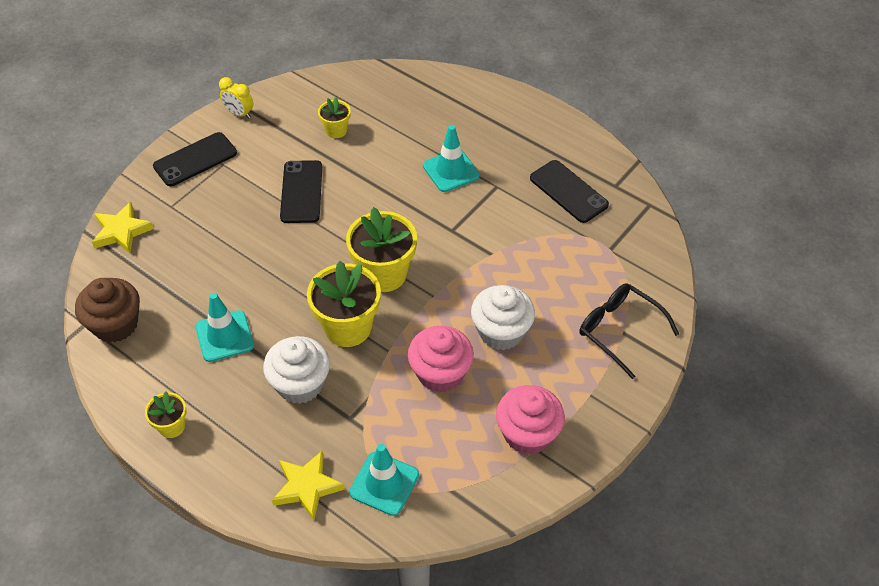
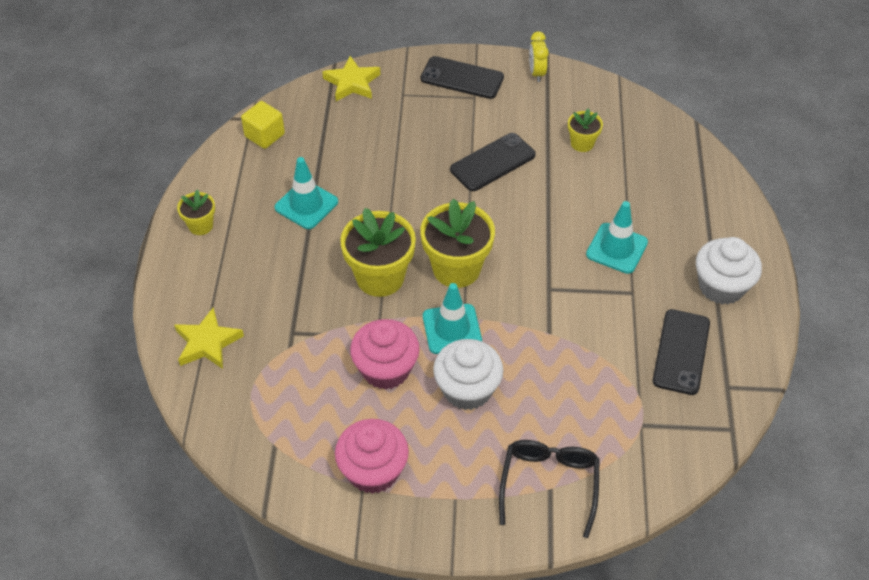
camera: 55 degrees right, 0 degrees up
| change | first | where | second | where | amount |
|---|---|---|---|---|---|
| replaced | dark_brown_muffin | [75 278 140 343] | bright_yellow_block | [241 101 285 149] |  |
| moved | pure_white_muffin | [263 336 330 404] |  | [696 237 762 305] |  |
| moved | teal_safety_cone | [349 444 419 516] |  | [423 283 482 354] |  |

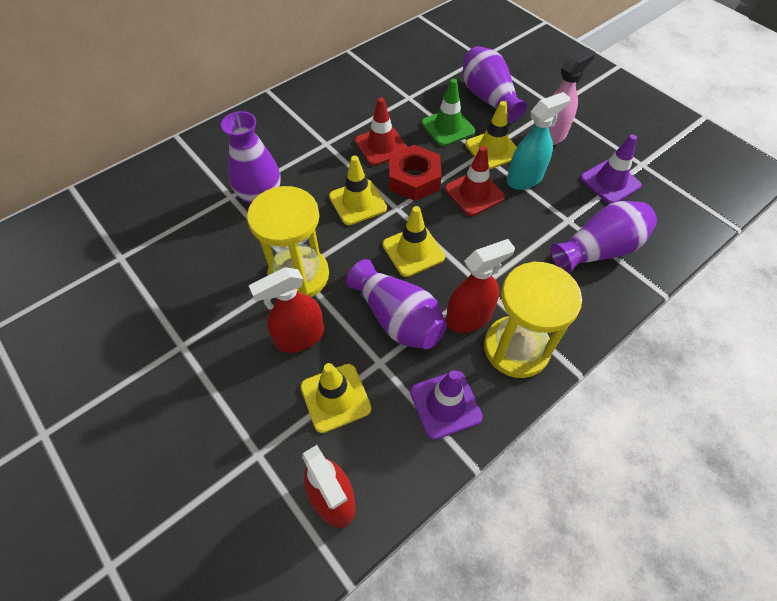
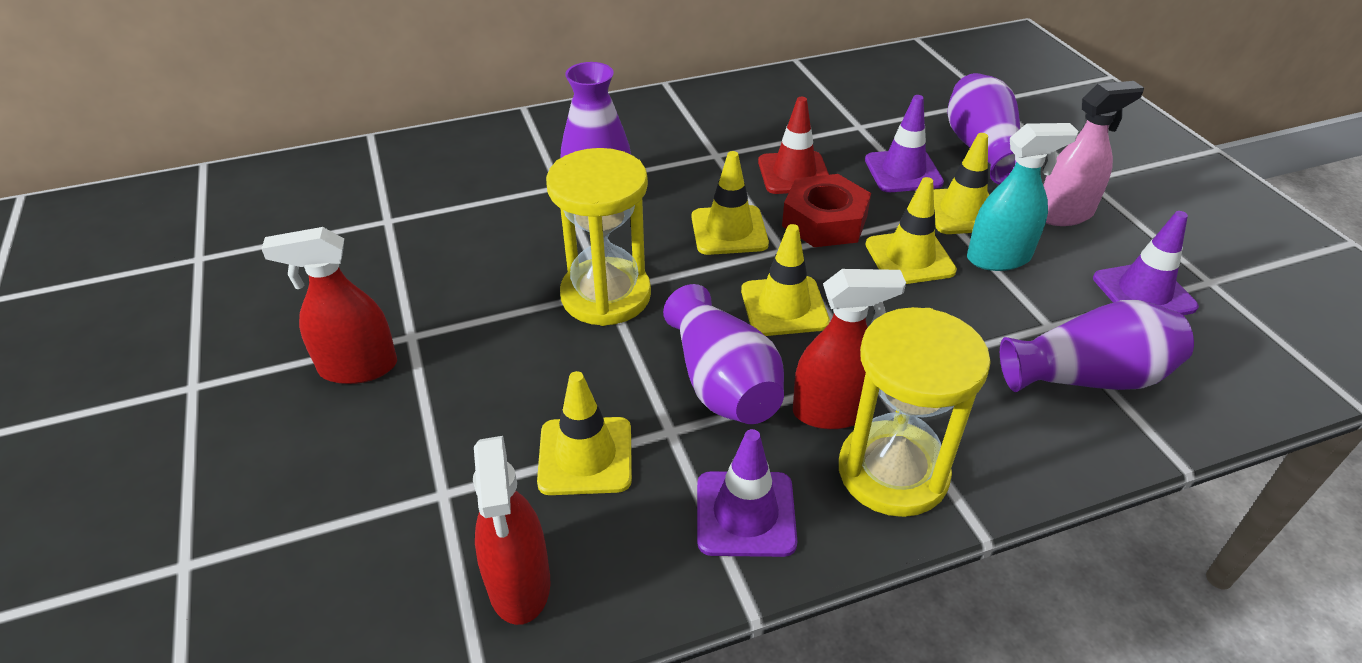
camera: 20 degrees right, 15 degrees down
| change | first | where | second | where | amount |
|---|---|---|---|---|---|
| recoloured | green_safety_cone | [421 79 475 146] | violet_safety_cone | [865 95 944 192] |  |
| recoloured | red_safety_cone | [445 146 505 216] | bright_yellow_safety_cone | [866 177 957 284] |  |
| moved | red_spray_bottle | [249 267 324 353] |  | [261 227 397 384] |  |

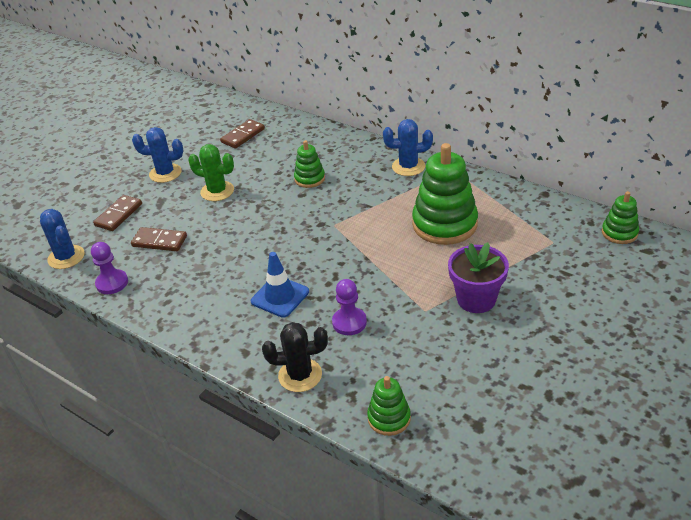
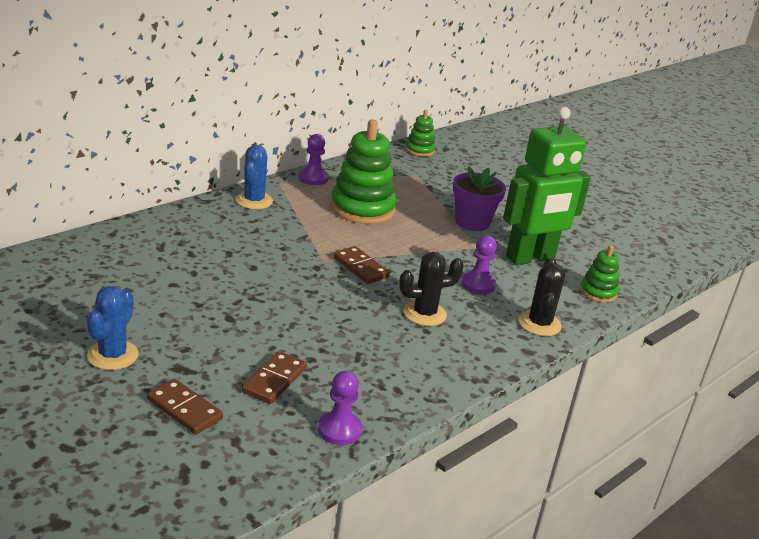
camera: 85 degrees left, 10 degrees down
| change | first | where | second | where | amount |
|---|---|---|---|---|---|
| moved | dark_brown_domino | [220 119 265 148] |  | [333 246 390 284] |  |
| removed | green_stacking_rings | [294 140 325 188] |  |  |  |
| removed | green_prickly_plant | [188 144 234 201] |  |  |  |
| removed | cobalt_prickly_plant | [40 209 85 269] |  |  |  |
| replaced | cobalt_safety_cone | [251 252 309 318] | ebony_prickly_plant | [399 252 464 326] |  |
| added |  |  | green_toy_robot | [503 107 591 265] |  |
| added |  |  | violet_game_pawn | [299 134 328 185] |  |

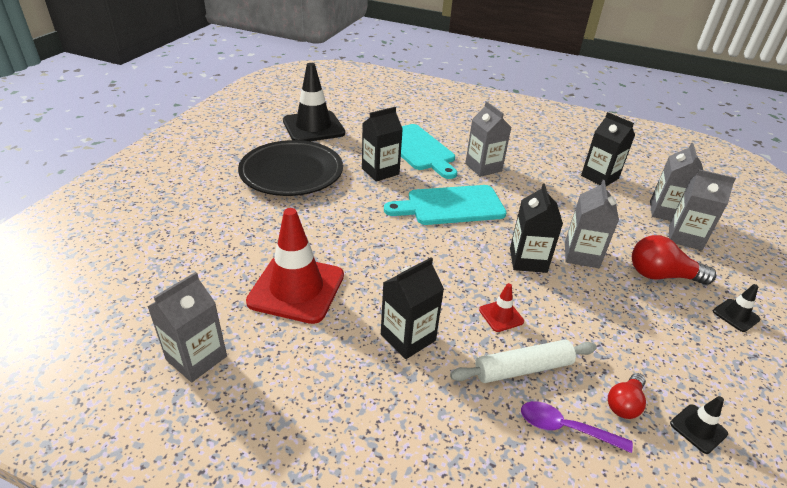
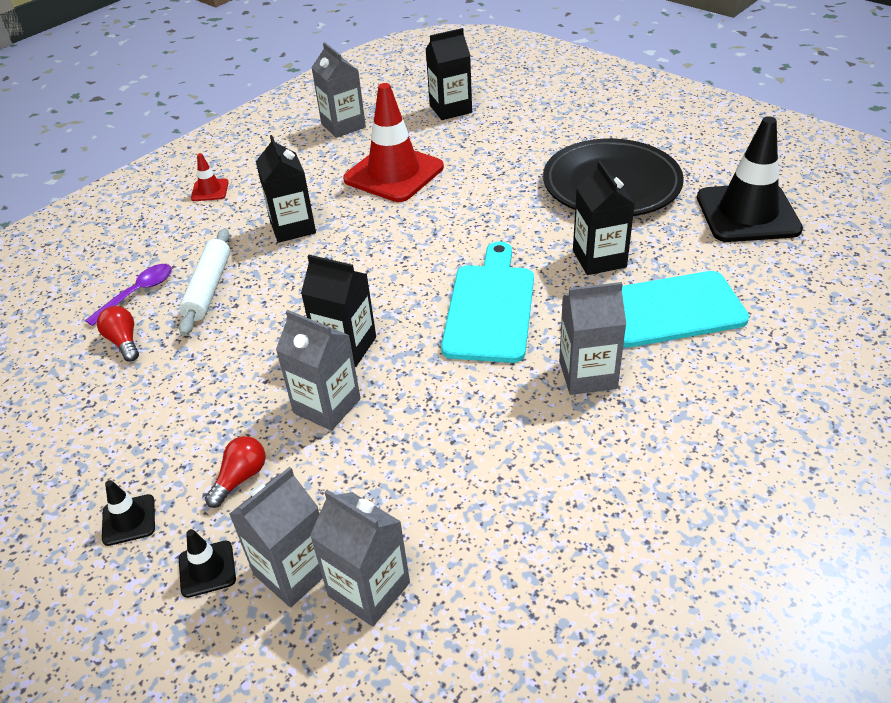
camera: 115 degrees right, 5 degrees up
| change | first | where | second | where | amount |
|---|---|---|---|---|---|
| moved | ebony_carton | [581 112 635 186] |  | [426 28 472 120] |  |
| resized | red_light_bulb | [632 235 716 285] |  | [205 436 265 508] | x0.61 |
| moved | red_safety_cone | [479 283 524 332] |  | [191 153 229 201] |  |
| moved | ebony_safety_cone | [670 396 728 454] |  | [179 529 236 598] |  |

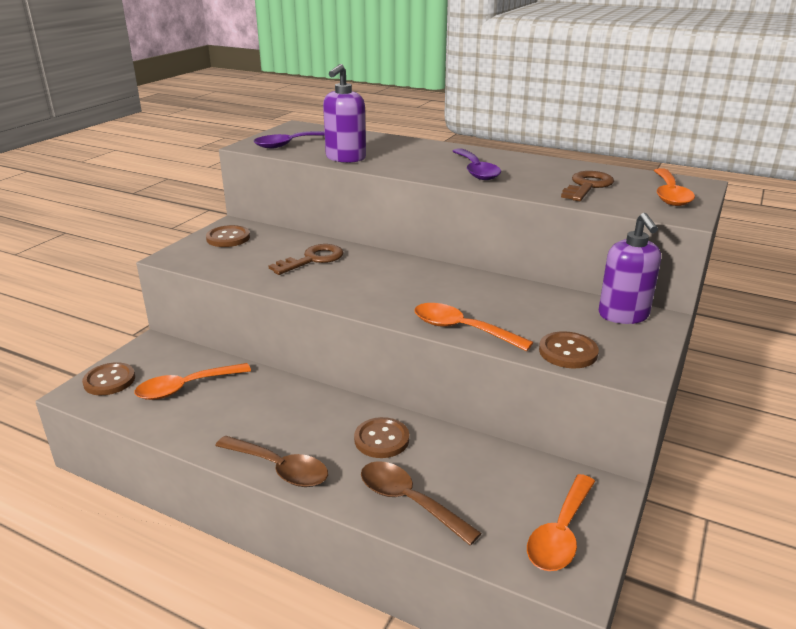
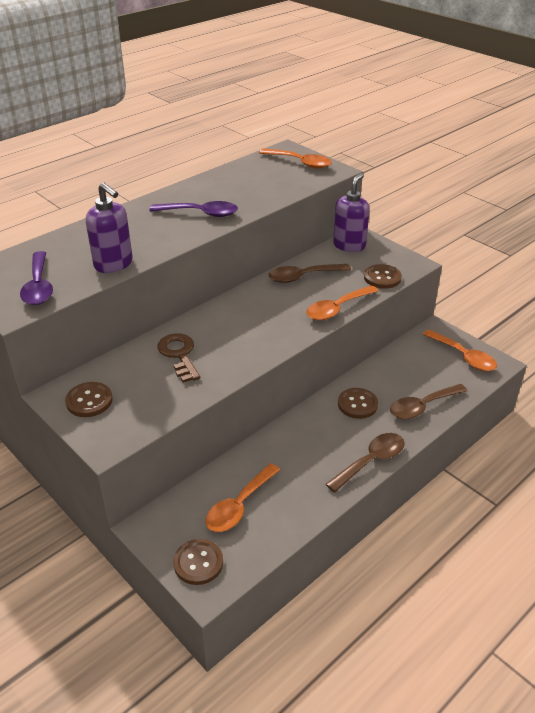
camera: 70 degrees left, 10 degrees up
| change | first | where | second | where | amount |
|---|---|---|---|---|---|
| removed | dark_brown_key | [561 171 614 201] |  |  |  |
| turned | violet_soap_dispenser | [599 213 661 324] |  | [333 173 370 252] | 75 degrees counterclockwise |
| turned | bright_orange_tablespoon | [134 363 251 400] |  | [206 463 280 532] | 45 degrees clockwise |
| added |  |  | dark_brown_tablespoon | [269 264 351 283] |  |

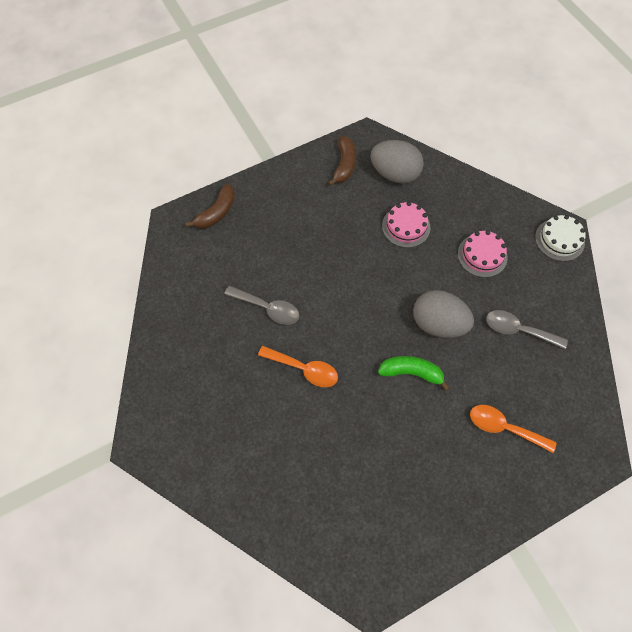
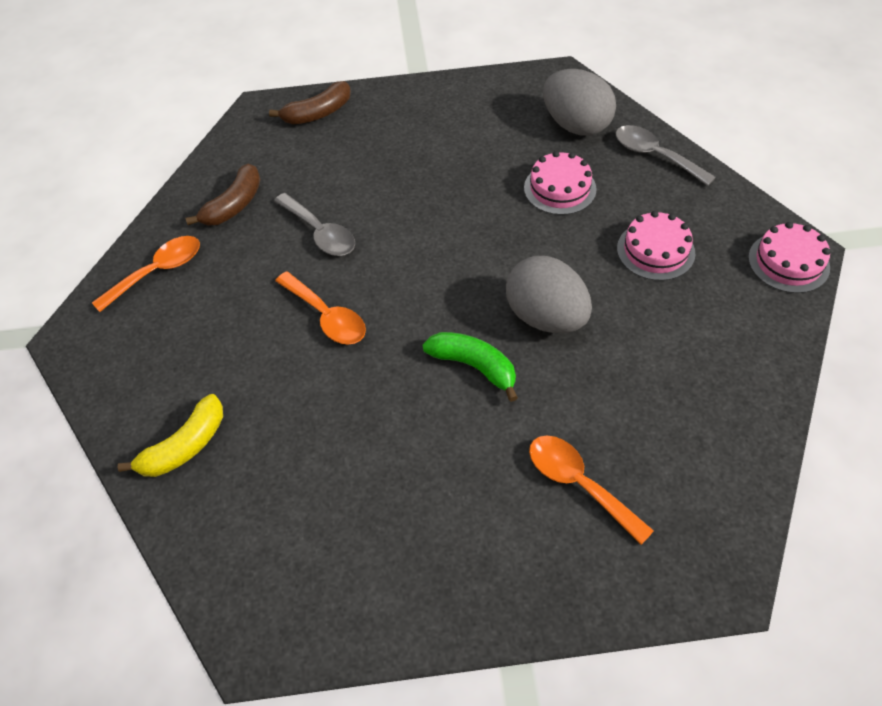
camera: 25 degrees right, 10 degrees down
| change | first | where | second | where | amount |
|---|---|---|---|---|---|
| moved | dark_brown_banana | [328 136 356 186] |  | [186 164 261 226] |  |
| recoloured | pure_white_layer_cake | [535 215 586 261] | rosy_layer_cake | [748 222 831 293] |  |
| moved | grey_tablespoon | [486 310 568 349] |  | [616 125 716 186] |  |
| added |  |  | bright_orange_tablespoon | [92 236 200 312] |  |
| added |  |  | bright_yellow_banana | [117 394 223 477] |  |

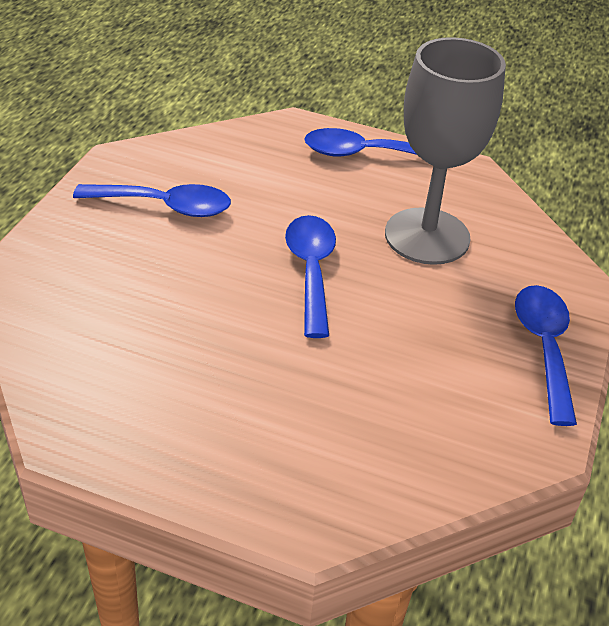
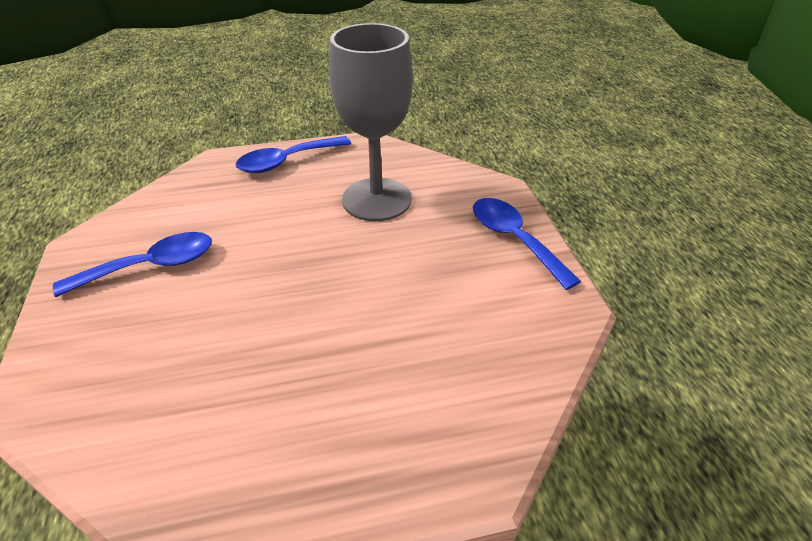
camera: 30 degrees left, 0 degrees up
| change | first | where | second | where | amount |
|---|---|---|---|---|---|
| removed | cobalt_tablespoon | [285 215 336 338] |  |  |  |

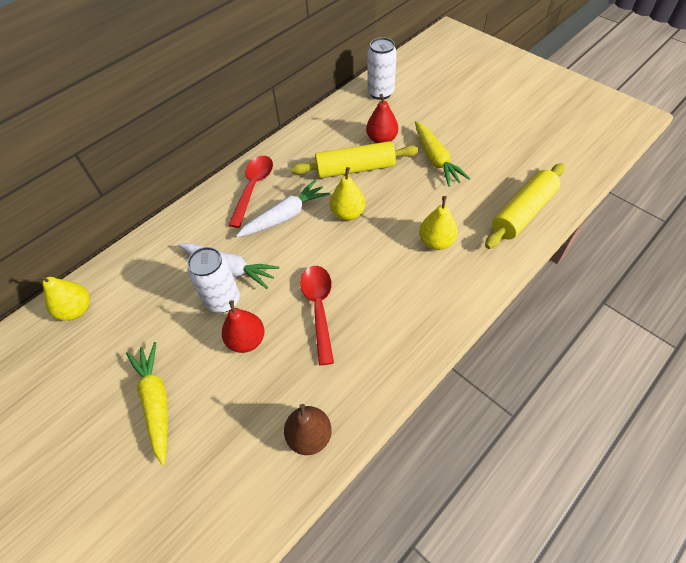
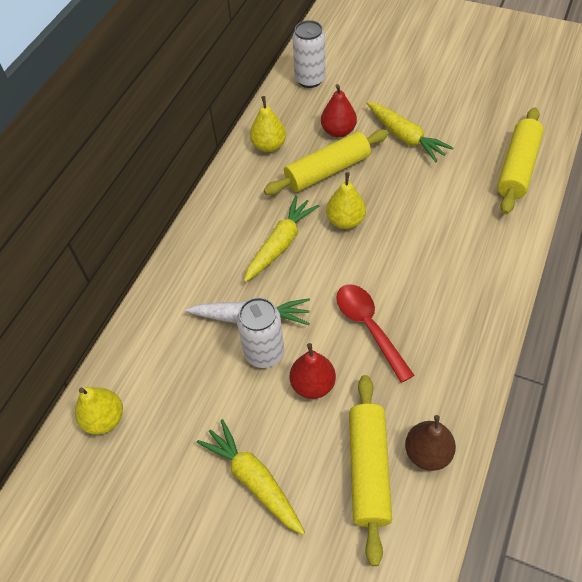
camera: 20 degrees left, 0 degrees up
| change | first | where | second | where | amount |
|---|---|---|---|---|---|
| removed | red_tablespoon | [228 156 273 228] |  |  |  |
| recoloured | pure_white_root_vegetable | [236 180 330 237] | bright_yellow_root_vegetable | [244 195 319 282] |  |
| moved | bright_yellow_toy_pear | [419 196 458 250] |  | [250 96 286 152] |  |
| added |  |  | bright_yellow_dough_roller | [349 375 392 566] |  |

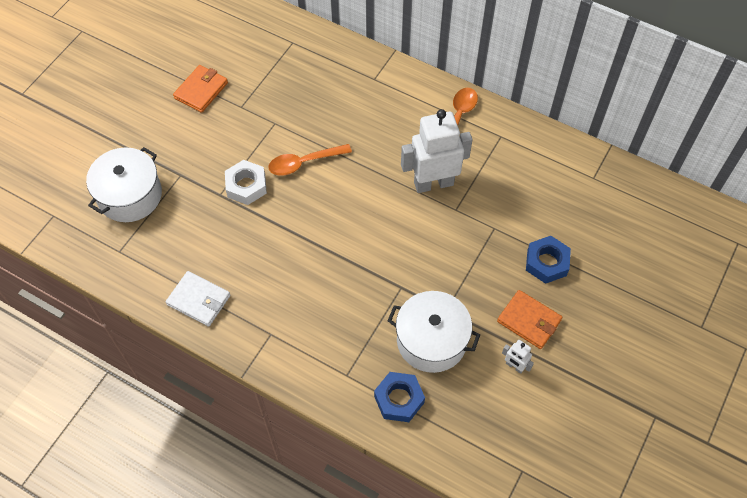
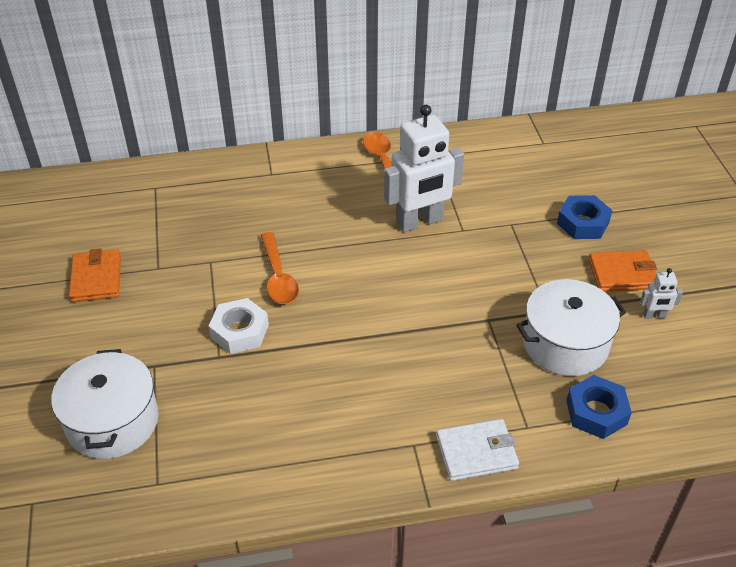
camera: 40 degrees left, 15 degrees down
| change | first | where | second | where | amount |
|---|---|---|---|---|---|
| turned | pure_white_toy_robot | [401 109 472 193] |  | [384 105 464 232] | 150 degrees counterclockwise |
| turned | bright_orange_tablespoon | [268 144 352 175] |  | [260 232 299 304] | 45 degrees counterclockwise |
| moved | pure_white_wallet | [166 271 230 327] |  | [436 419 519 481] |  |

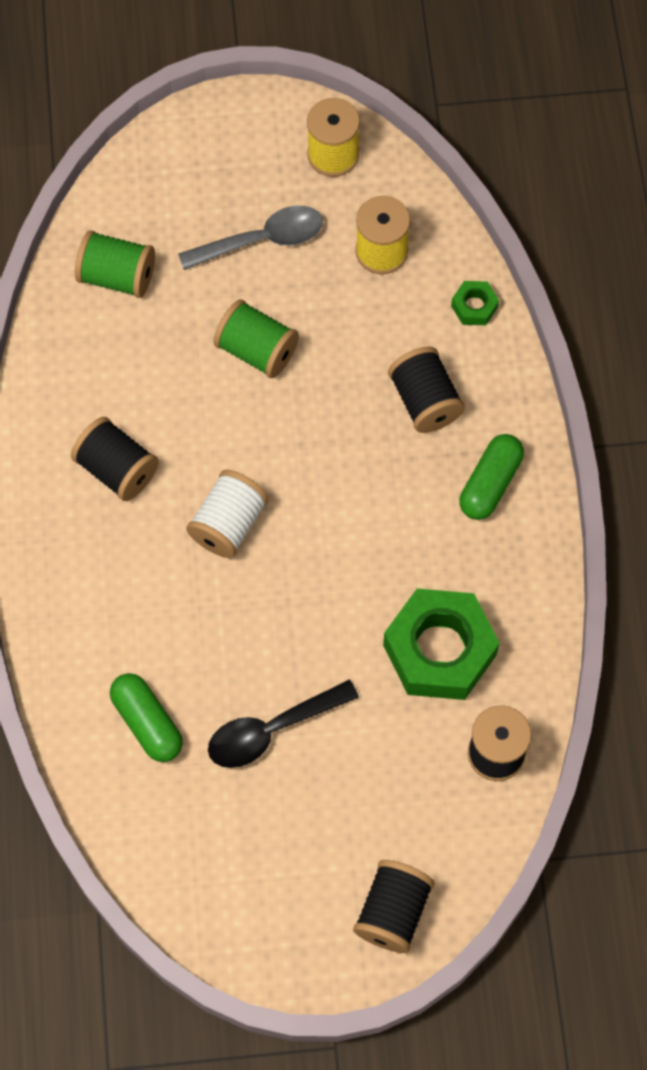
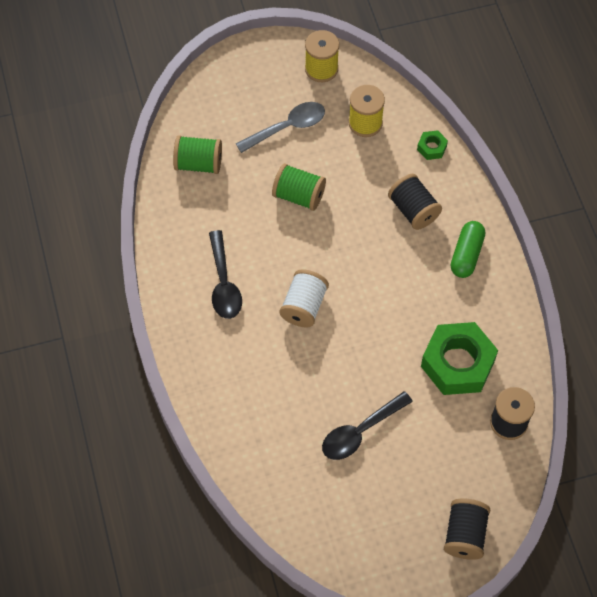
camera: 10 degrees left, 5 degrees down
| change | first | where | second | where | amount |
|---|---|---|---|---|---|
| replaced | ebony_reel_of_thread | [71 417 159 501] | ebony_tablespoon | [209 230 242 319] |  |
| removed | green_pill | [110 673 183 762] |  |  |  |

